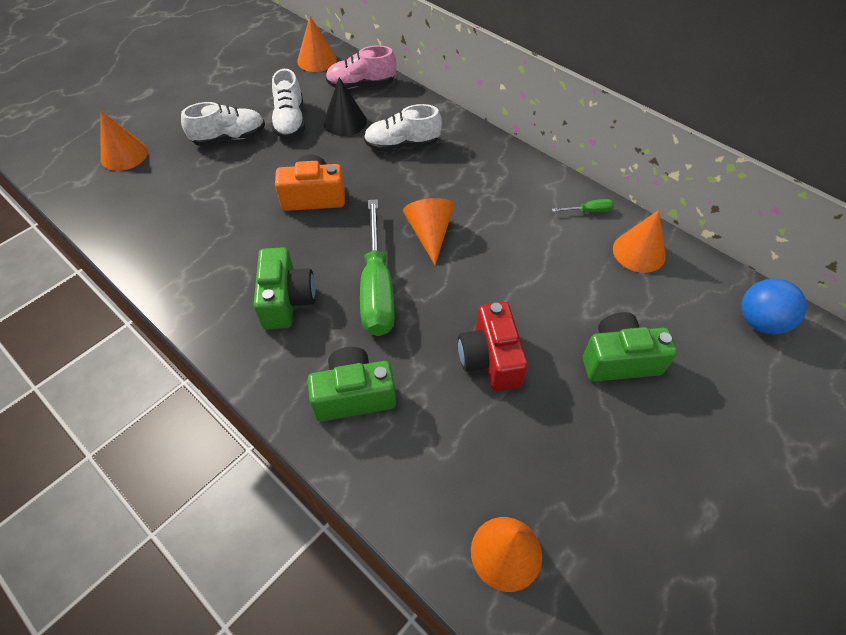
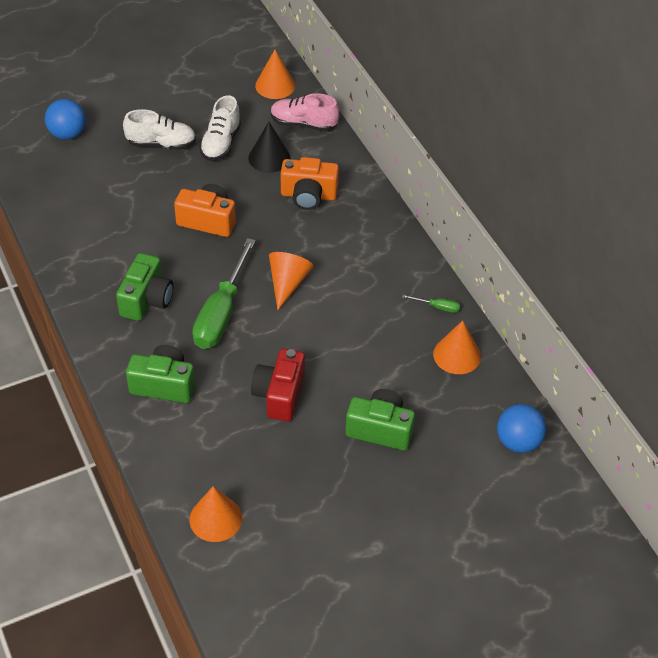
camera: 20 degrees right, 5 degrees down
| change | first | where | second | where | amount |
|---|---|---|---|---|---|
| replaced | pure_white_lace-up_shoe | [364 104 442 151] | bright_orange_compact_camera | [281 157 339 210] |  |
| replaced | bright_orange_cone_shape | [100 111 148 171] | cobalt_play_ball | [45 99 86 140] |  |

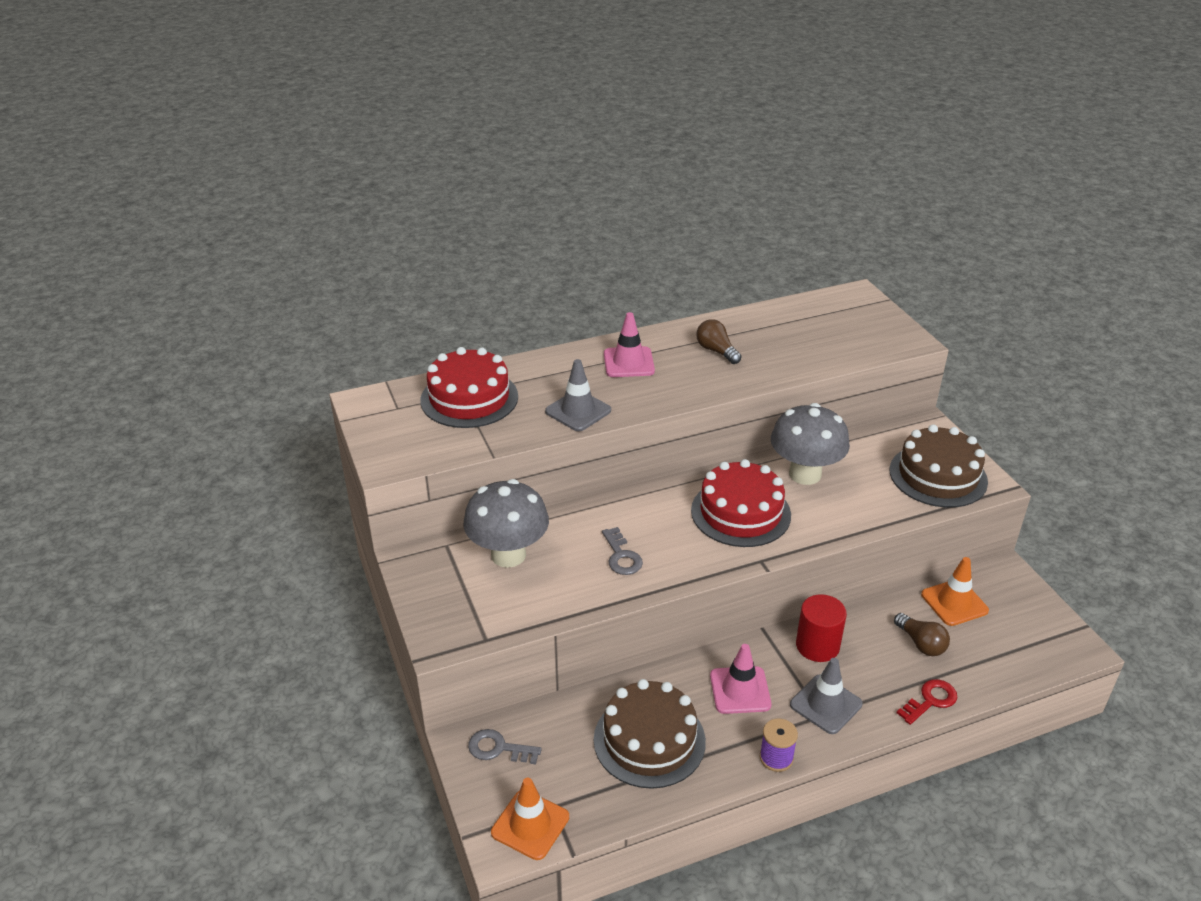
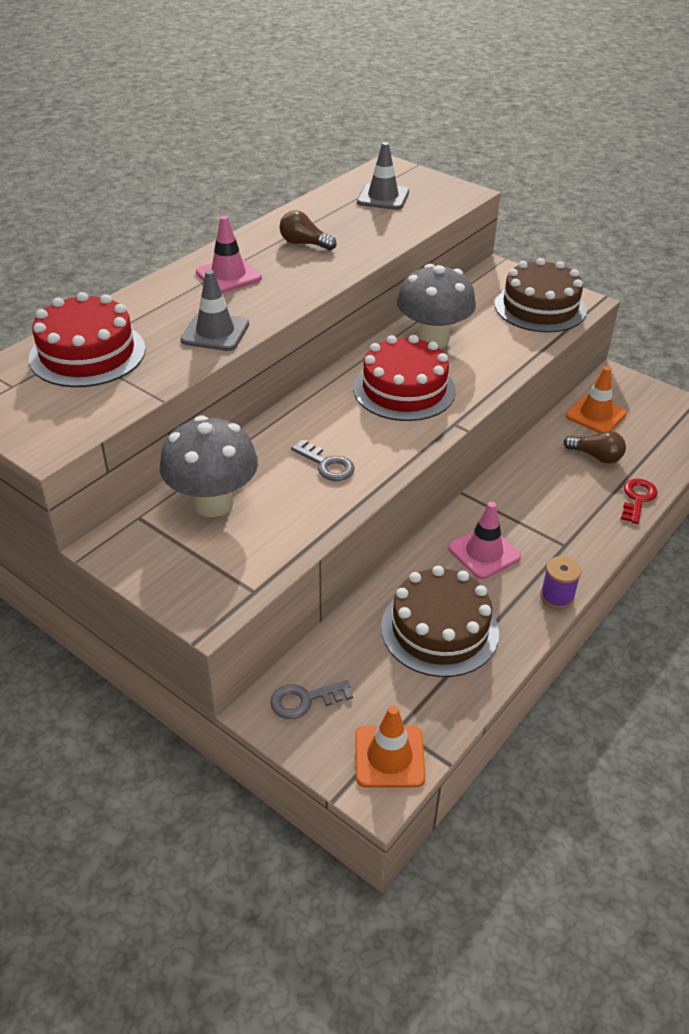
camera: 30 degrees left, 5 degrees up
| change | first | where | second | where | amount |
|---|---|---|---|---|---|
| removed | red_cylinder | [796 594 847 662] |  |  |  |
| moved | grey_safety_cone | [790 658 863 734] |  | [357 142 409 210] |  |

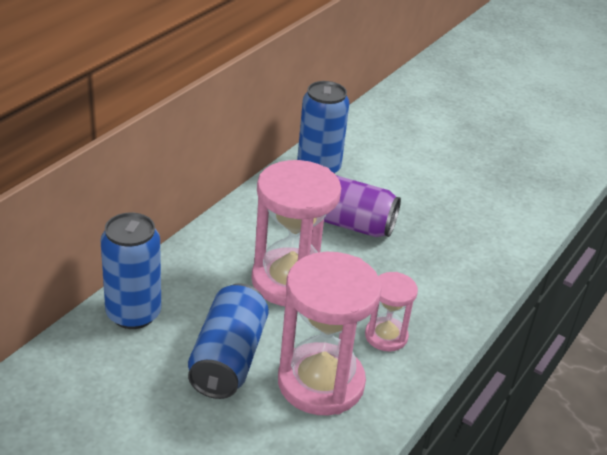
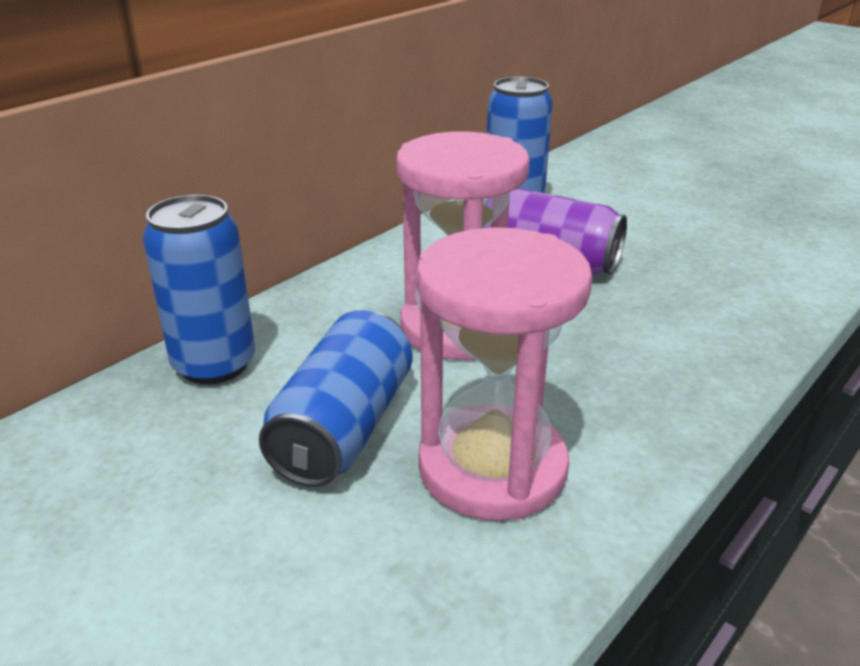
camera: 10 degrees right, 5 degrees down
| change | first | where | second | where | amount |
|---|---|---|---|---|---|
| removed | rosy_hourglass | [365 272 418 351] |  |  |  |

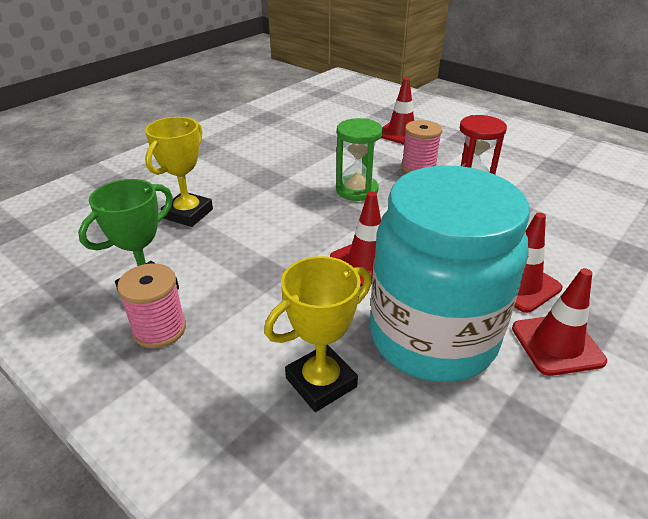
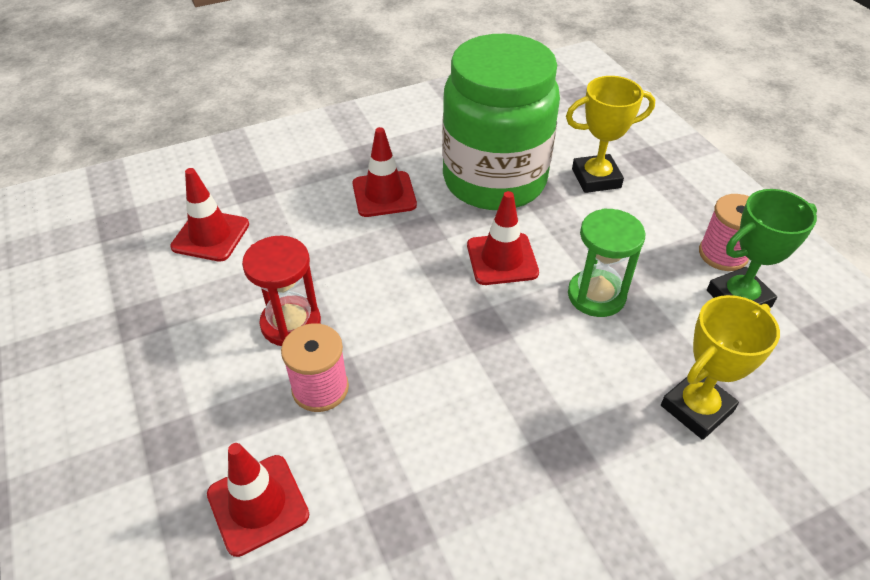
camera: 155 degrees left, 10 degrees up
| change | first | where | second | where | amount |
|---|---|---|---|---|---|
| moved | green_hourglass | [336 118 383 201] |  | [568 208 646 317] |  |
| recoloured | teal_jam_jar | [370 165 530 382] | green_jam_jar | [442 34 560 210] |  |
| moved | red_safety_cone | [512 268 607 376] |  | [170 168 249 262] |  |

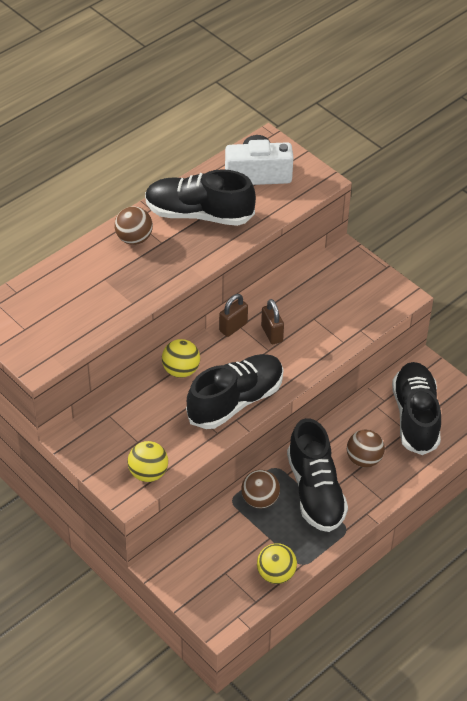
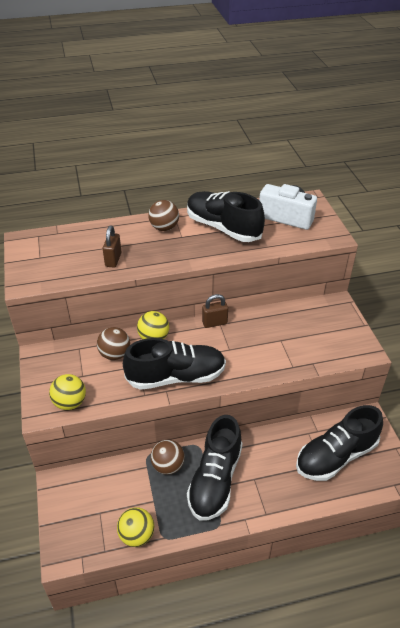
camera: 30 degrees right, 5 degrees down
| change | first | where | second | where | amount |
|---|---|---|---|---|---|
| moved | dark_brown_small_lock | [261 299 284 344] |  | [103 226 121 268] |  |
| turned | ebony_lace-up_shoe | [392 362 441 455] |  | [296 405 383 481] | 150 degrees counterclockwise |
| moved | dark_brown_play_ball | [347 429 385 468] |  | [97 327 130 360] |  |

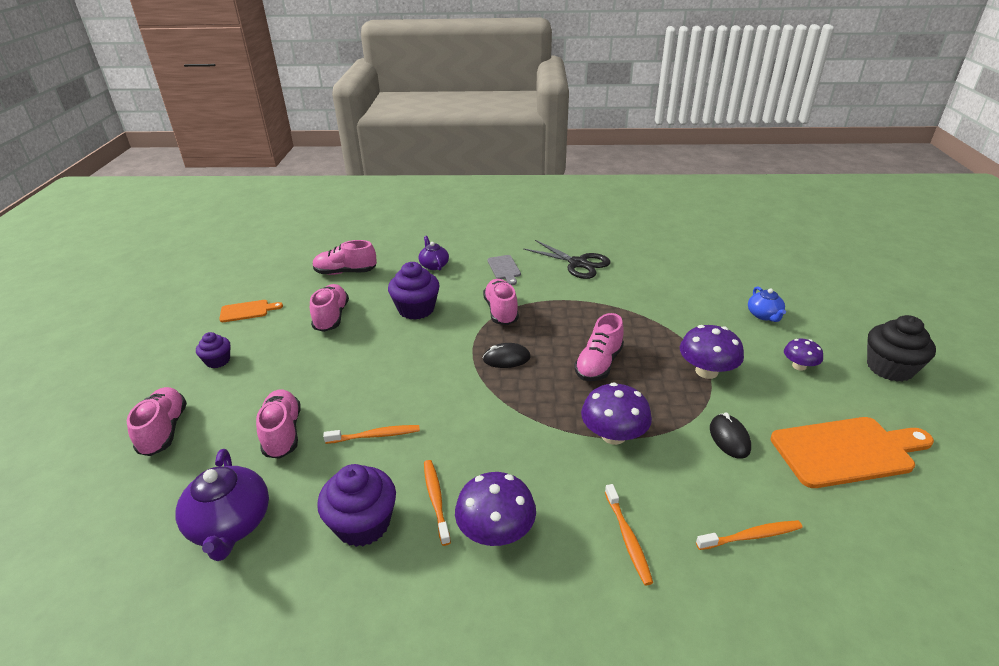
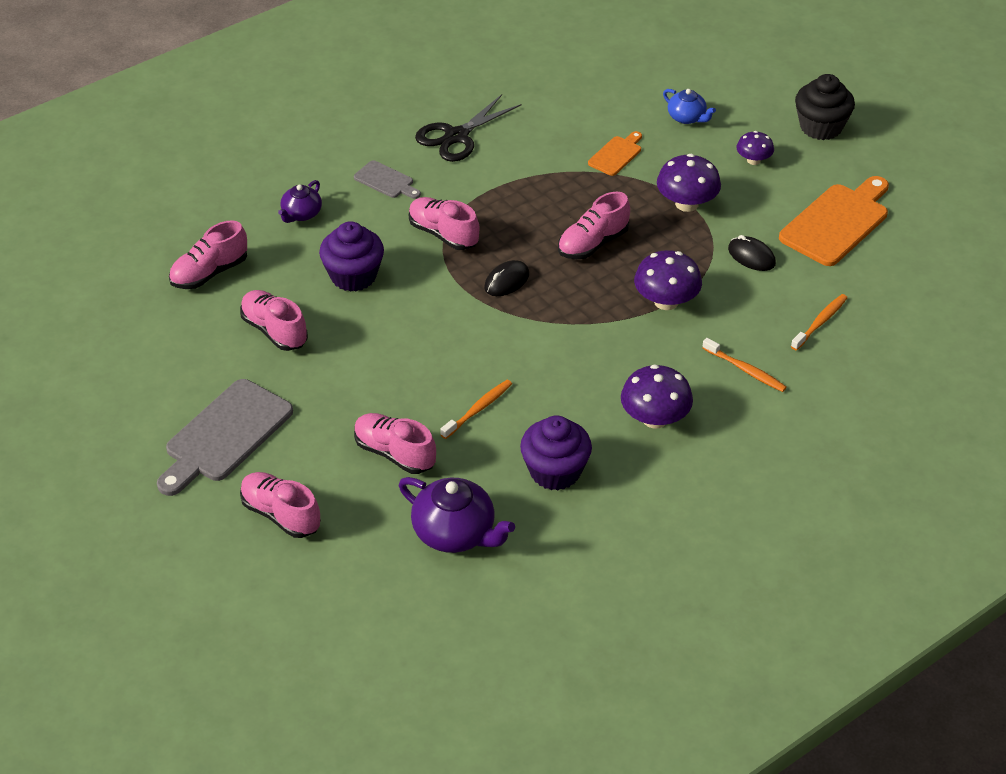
camera: 40 degrees left, 10 degrees up
| change | first | where | second | where | amount |
|---|---|---|---|---|---|
| turned | violet_teapot | [419 236 449 271] |  | [278 180 322 223] | 90 degrees counterclockwise |
| turned | ebony_scissors | [523 240 610 279] |  | [415 94 521 162] | 135 degrees clockwise |
| moved | bright_orange_cutting_board | [219 300 283 322] |  | [588 131 642 176] |  |
| turned | rosy_lace-up_shoe | [574 313 624 381] |  | [558 192 630 259] | 60 degrees clockwise |
| replaced | violet_muffin | [196 332 230 368] | grey_cutting_board | [157 379 293 496] |  |
| removed | bright_orange_tooth_brush | [424 460 451 546] |  |  |  |

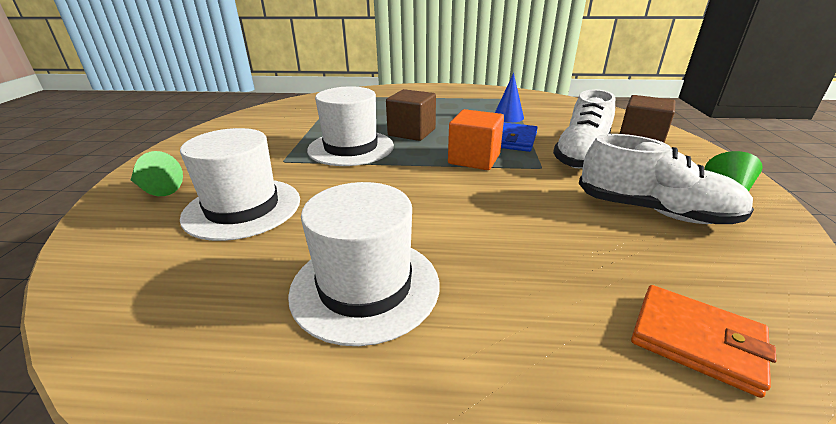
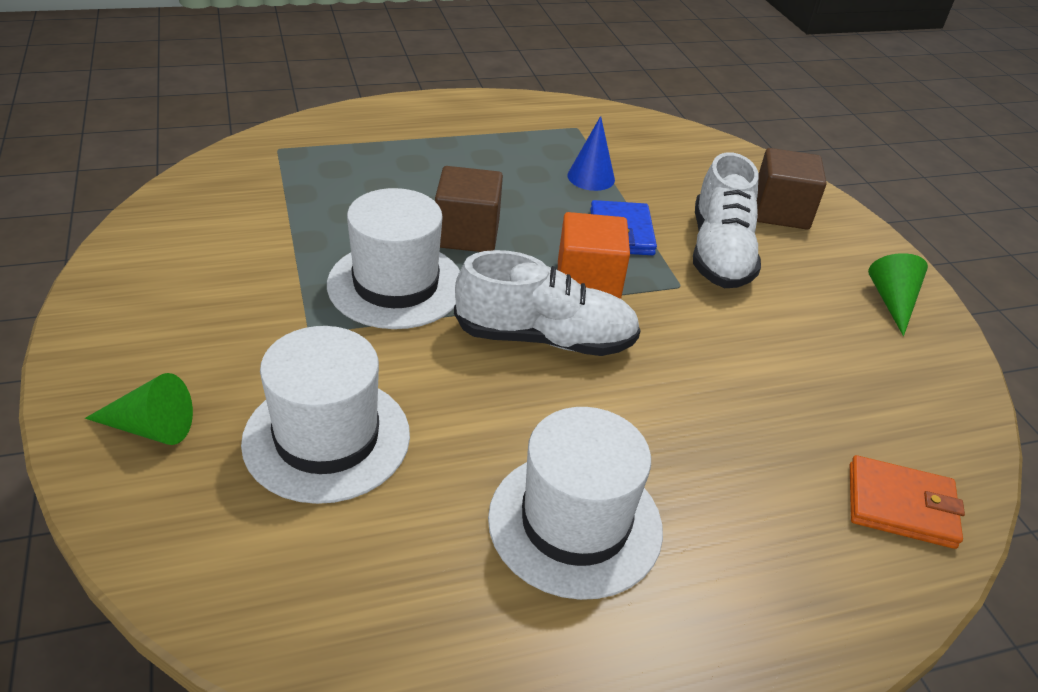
camera: 25 degrees left, 10 degrees up
| change | first | where | second | where | amount |
|---|---|---|---|---|---|
| moved | pure_white_lace-up_shoe | [579 134 754 224] |  | [454 250 641 356] |  |

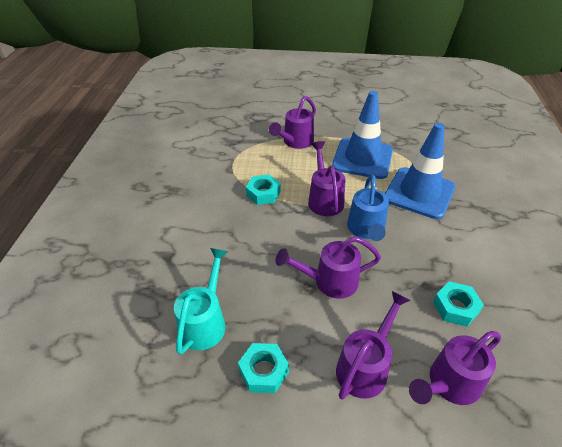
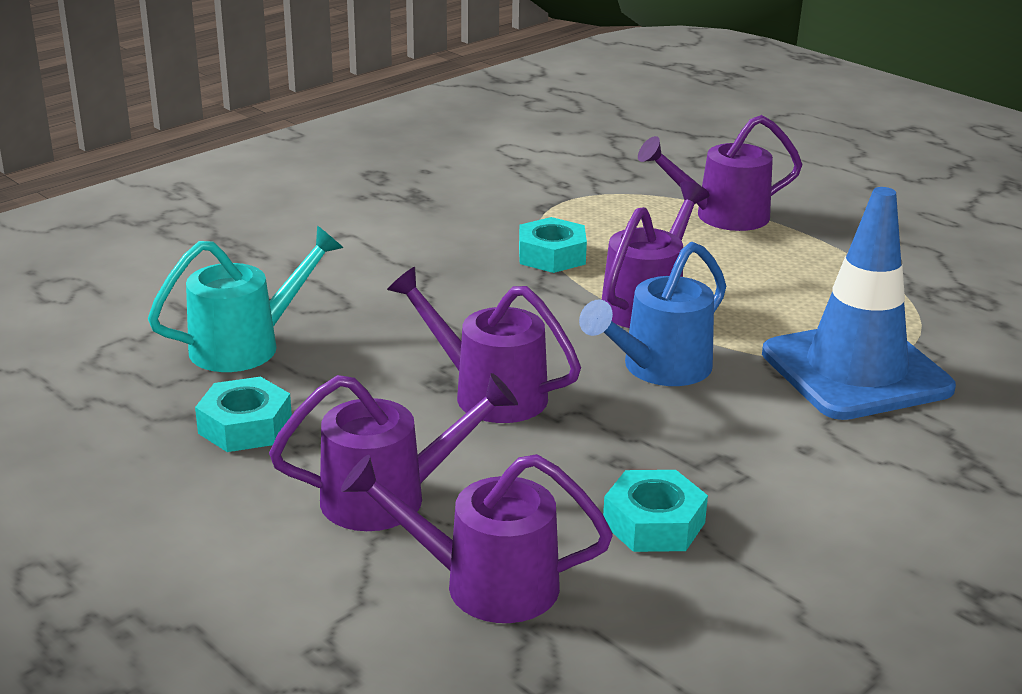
camera: 40 degrees right, 15 degrees down
| change | first | where | second | where | amount |
|---|---|---|---|---|---|
| removed | cobalt_safety_cone | [332 91 393 179] |  |  |  |

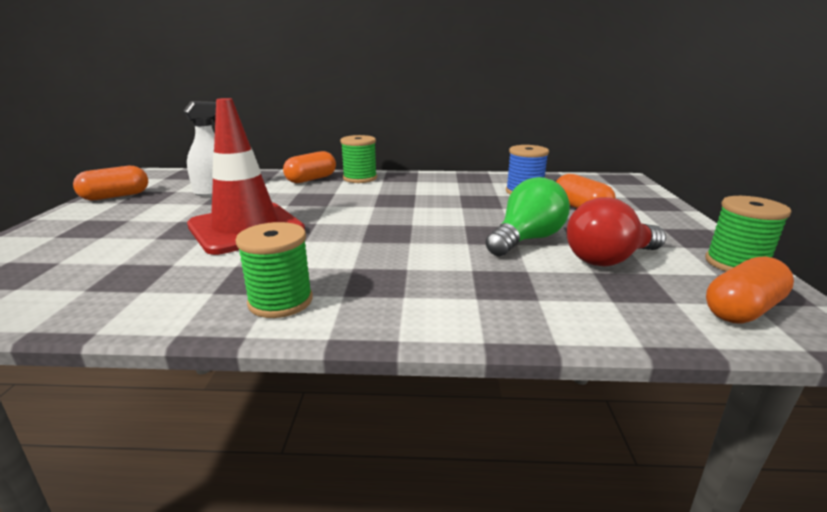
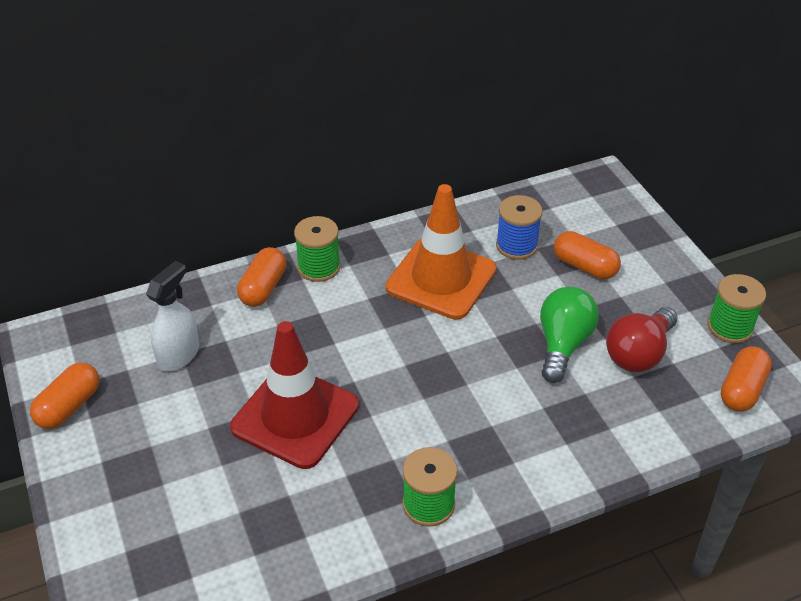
camera: 25 degrees left, 20 degrees up
| change | first | where | second | where | amount |
|---|---|---|---|---|---|
| added |  |  | bright_orange_safety_cone | [386 184 497 320] |  |

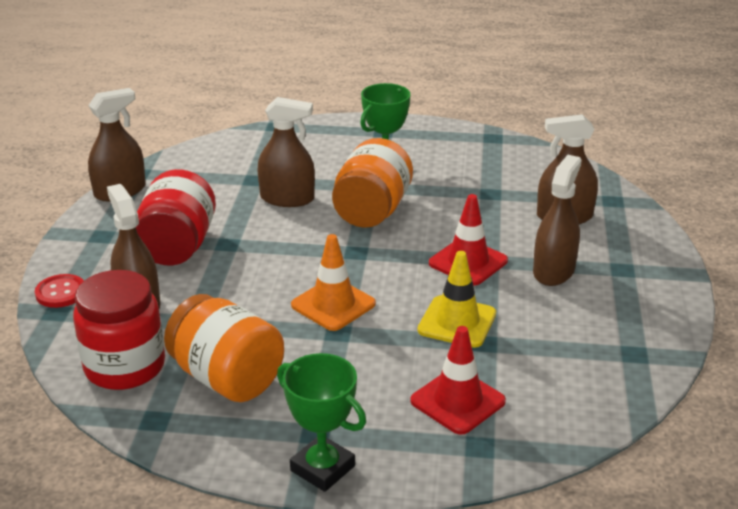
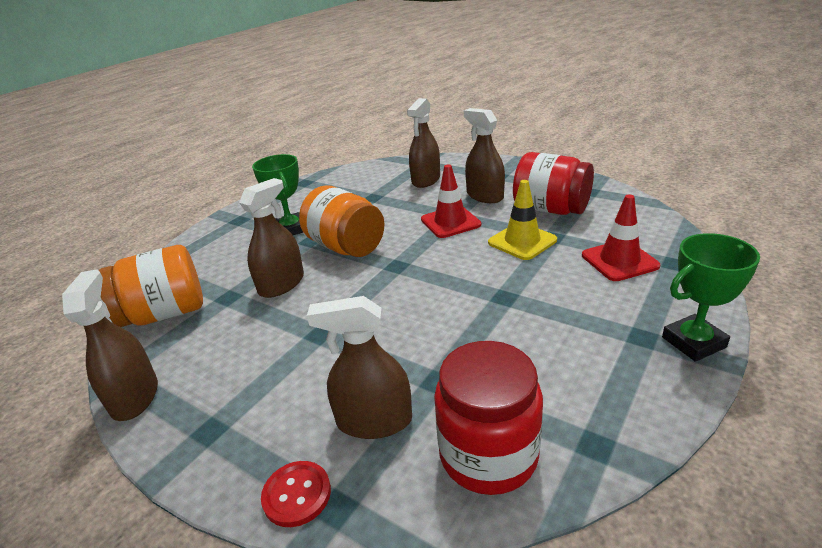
camera: 60 degrees left, 0 degrees up
| change | first | where | second | where | amount |
|---|---|---|---|---|---|
| moved | red_jam_jar | [136 169 216 266] |  | [513 152 594 215] |  |
| removed | bright_orange_safety_cone | [291 234 376 331] |  |  |  |
| moved | bright_orange_jam_jar | [164 294 284 402] |  | [99 245 203 327] |  |

